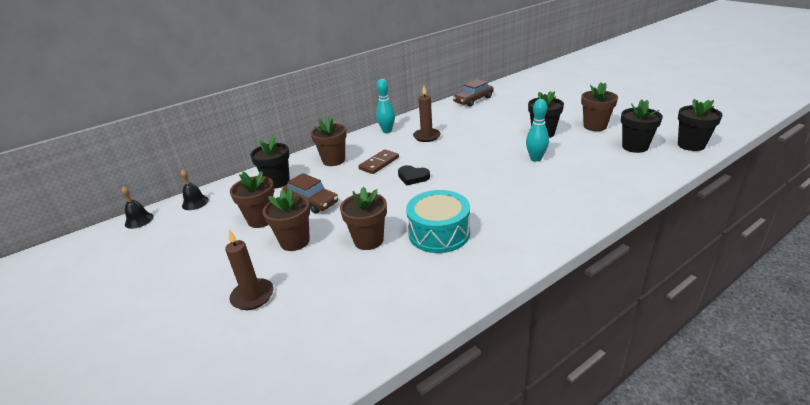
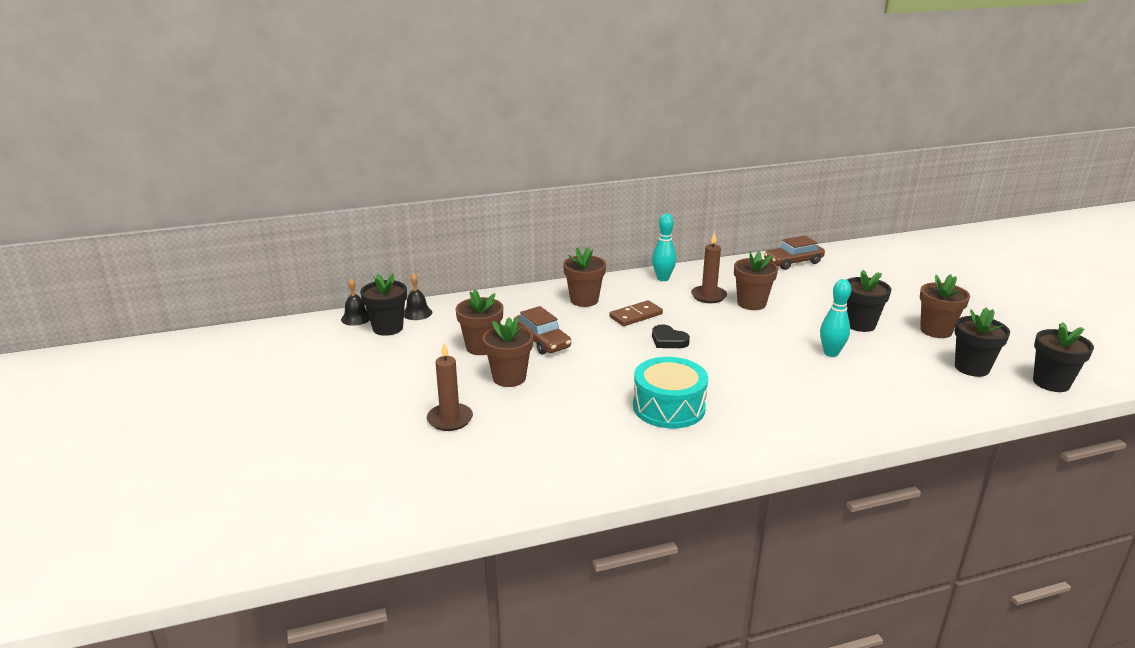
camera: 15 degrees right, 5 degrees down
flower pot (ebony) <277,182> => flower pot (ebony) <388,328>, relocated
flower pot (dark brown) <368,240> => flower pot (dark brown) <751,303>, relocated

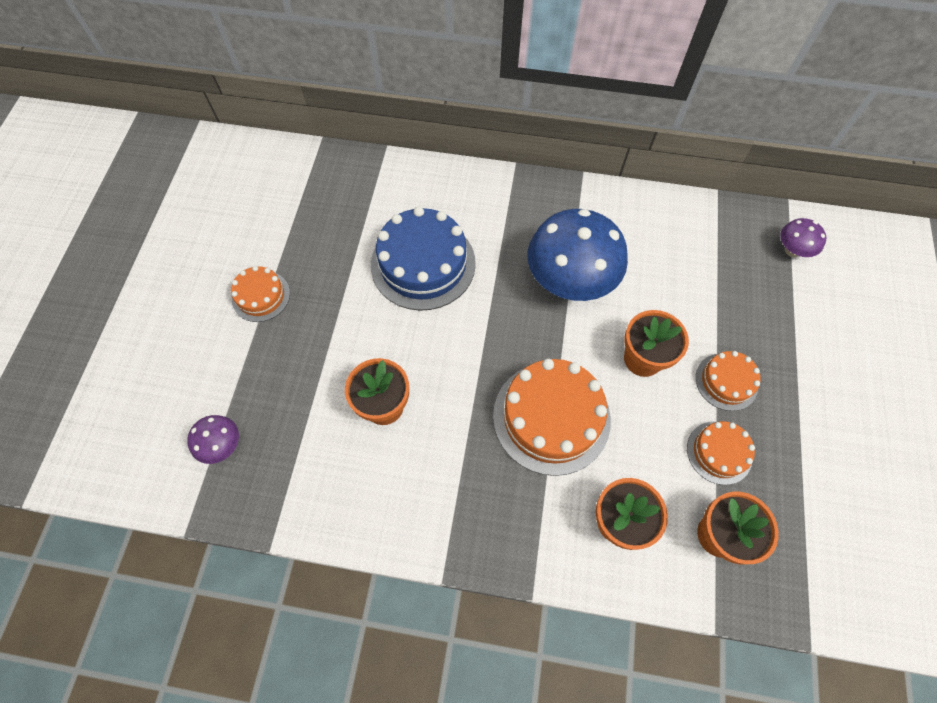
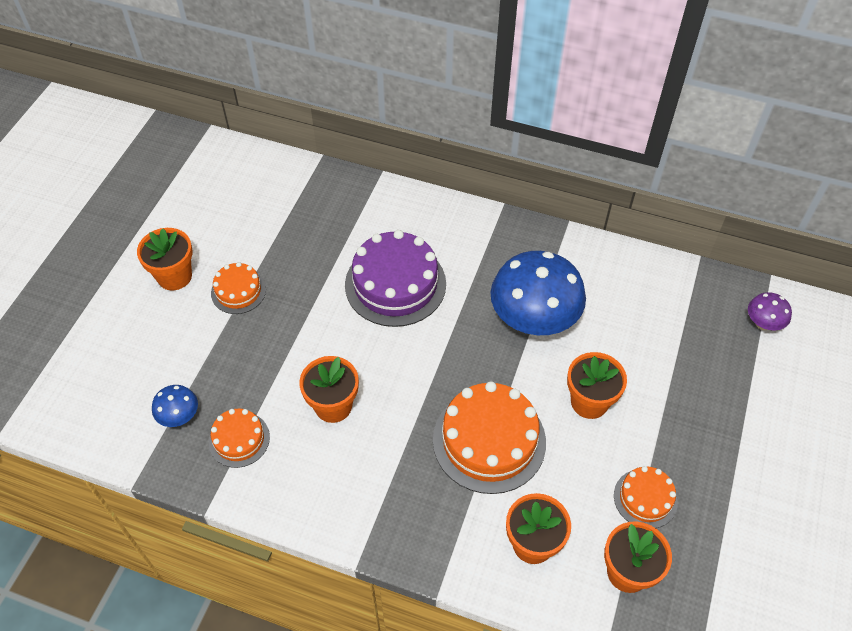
camera: 10 degrees right, 10 degrees down
nothing => flower pot (orange) <174,276>
cake (orange) <726,381> => cake (orange) <239,439>, relocated
toadstool (violet) <222,445> => toadstool (royal blue) <179,416>
cake (royal blue) <423,264> => cake (violet) <395,284>

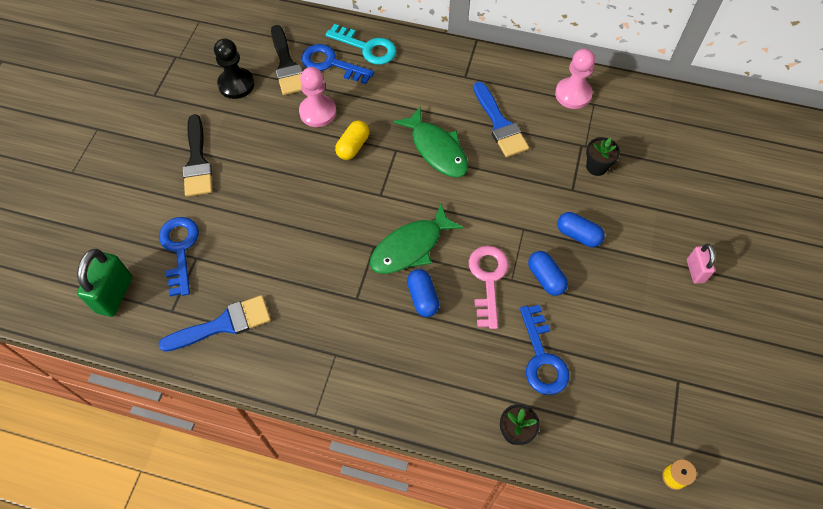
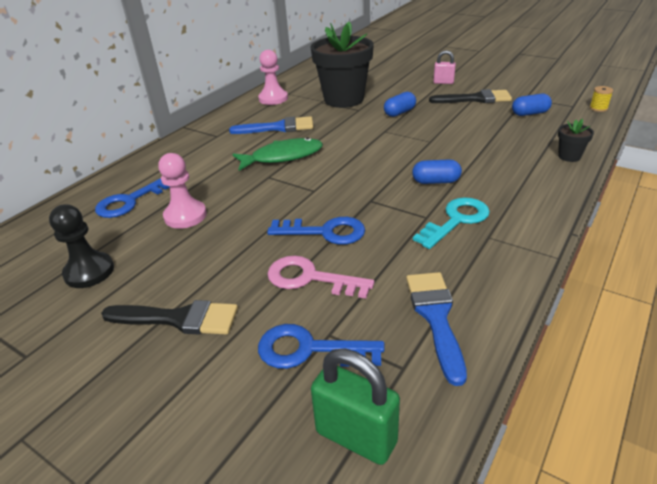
camera: 70 degrees left, 25 degrees down
pill (golden) <353,146> => nothing
fish figure (green) <410,247> => nothing
paintbrush (ebony) <287,65> => paintbrush (ebony) <475,99>, relocated
key (turquoise) <366,47> => key (turquoise) <456,220>, relocated
key (rose-pink) <488,280> => key (rose-pink) <310,278>, relocated
key (royal blue) <542,357> => key (royal blue) <325,232>, relocated
pill (royal blue) <545,278> => pill (royal blue) <530,113>, relocated
flower pot (ebony) <596,167> => flower pot (ebony) <344,99>, x2.41

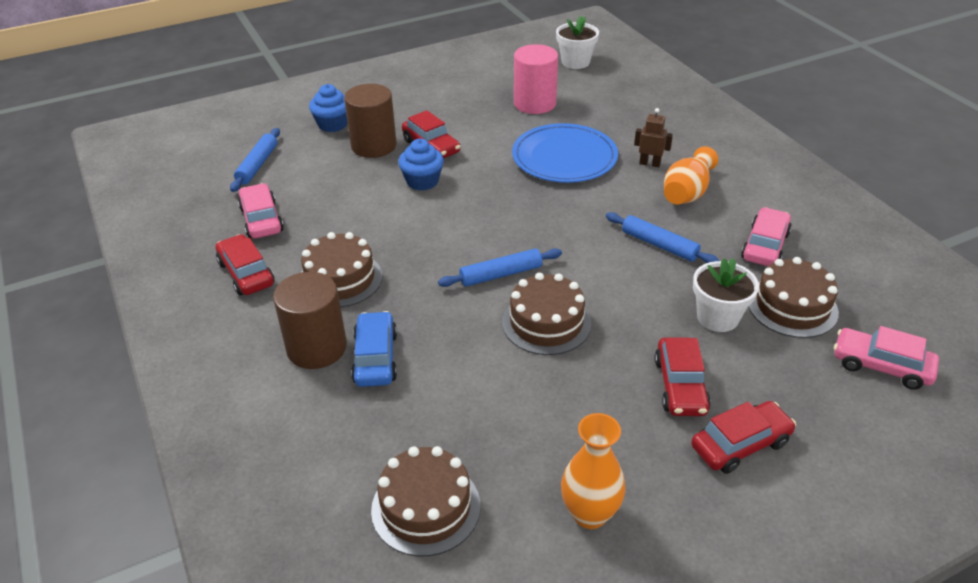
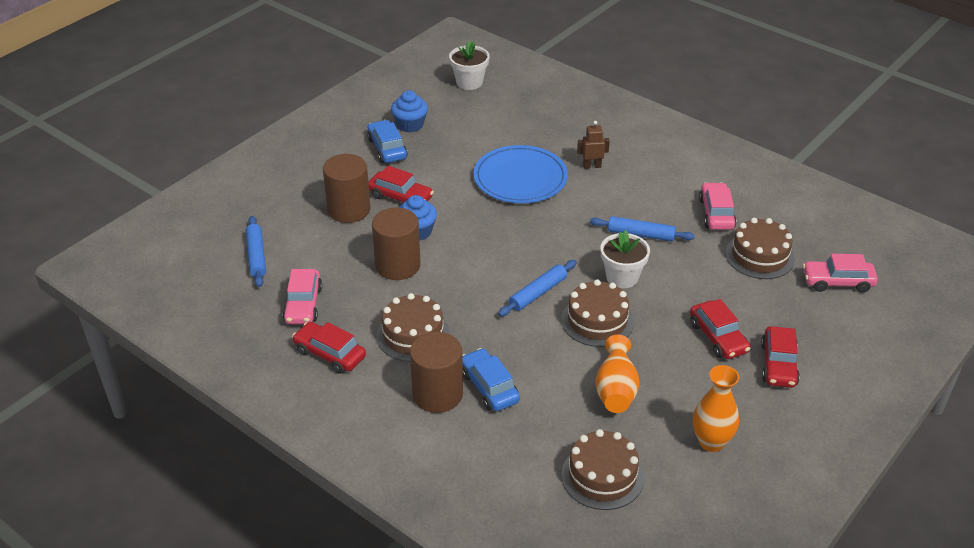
camera: 25 degrees left, 0 degrees up
solid cylinder (rose-pink) <534,103> => nothing
nothing => automobile (royal blue) <387,149>
nothing => solid cylinder (dark brown) <398,265>
muffin (royal blue) <332,124> => muffin (royal blue) <410,125>, relocated
tall vase (orange) <687,193> => tall vase (orange) <615,389>, relocated
flower pot (white) <717,317> => flower pot (white) <622,277>, relocated
automobile (rose-pink) <261,220> => automobile (rose-pink) <303,304>, 135 degrees counterclockwise
automobile (red) <740,444> => automobile (red) <778,365>, 150 degrees clockwise

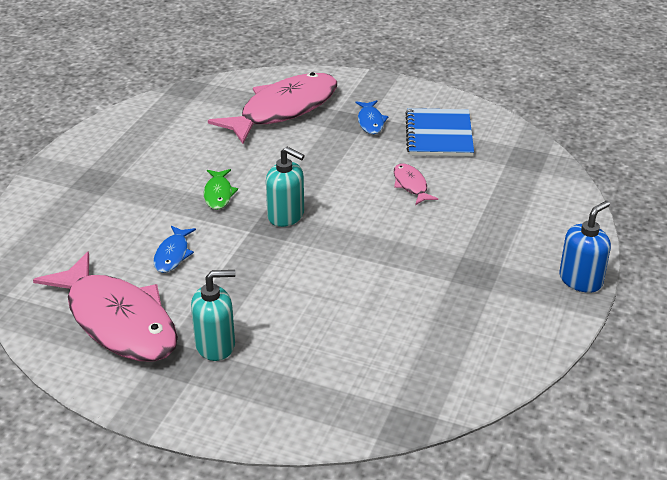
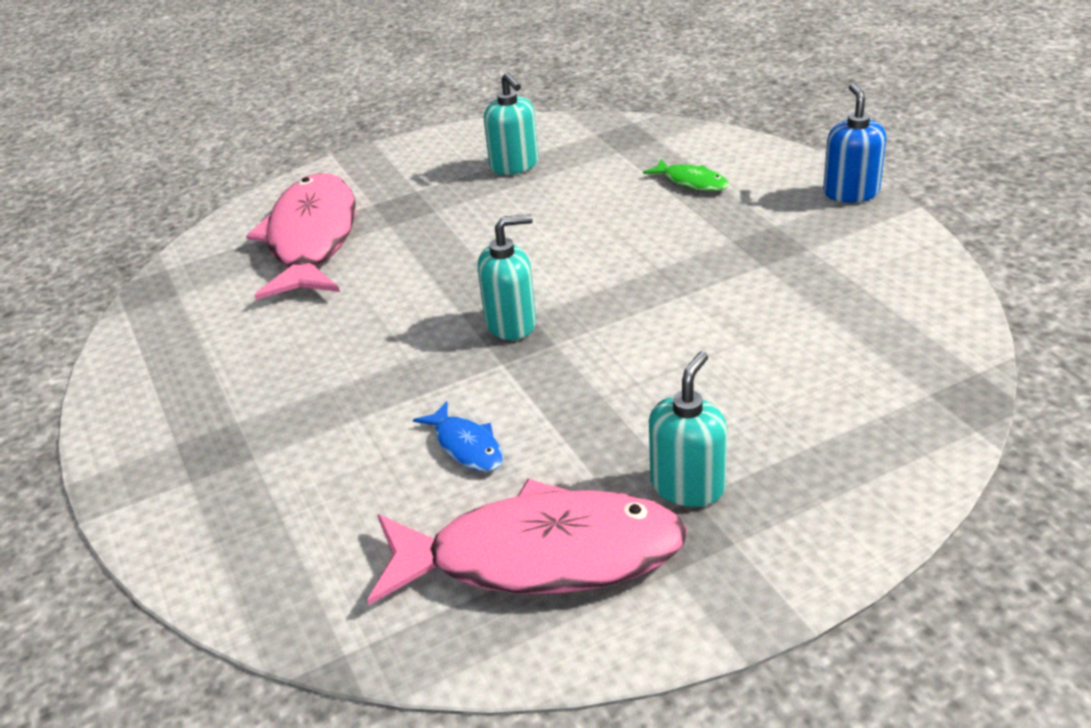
camera: 45 degrees left, 0 degrees up
fish figure (royal blue) <370,122> => nothing
fish figure (rose-pink) <411,185> => nothing
fish figure (green) <218,194> => fish figure (green) <691,182>, relocated
notepad (royal blue) <439,135> => soap dispenser (turquoise) <514,165>

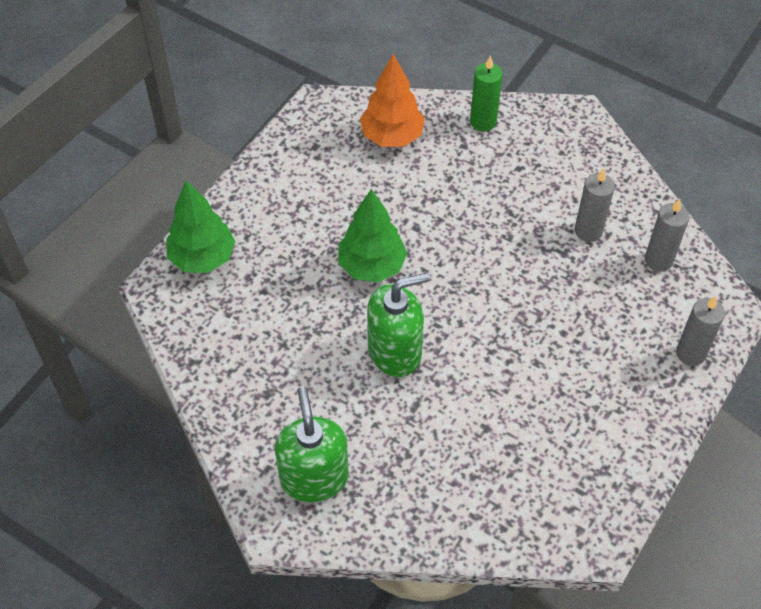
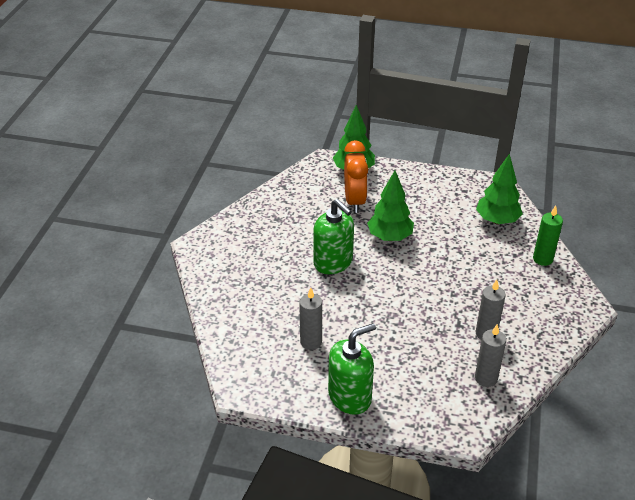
camera: 70 degrees right, 15 degrees down
nothing => bedside clock (orange) <354,201>
soap dispenser (green) <314,477> => soap dispenser (green) <350,396>, relocated
pillar candle (gray) <690,353> => pillar candle (gray) <311,342>, relocated
fir tree (orange) <392,136> => fir tree (green) <497,220>

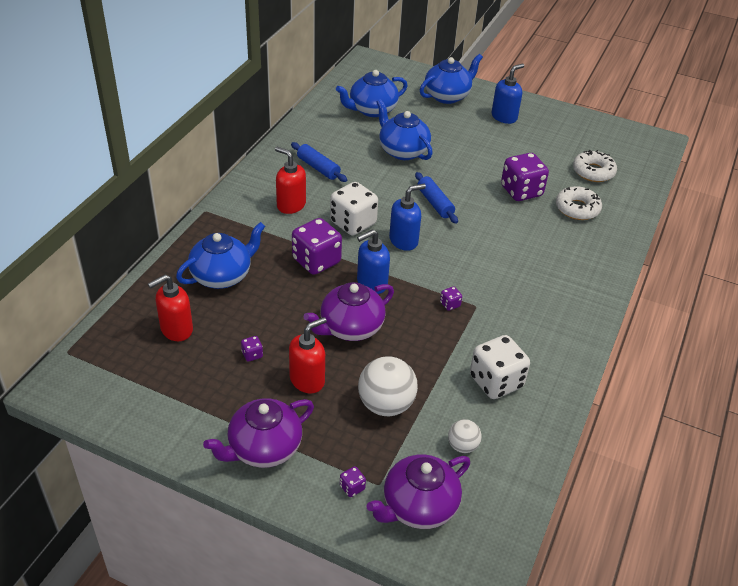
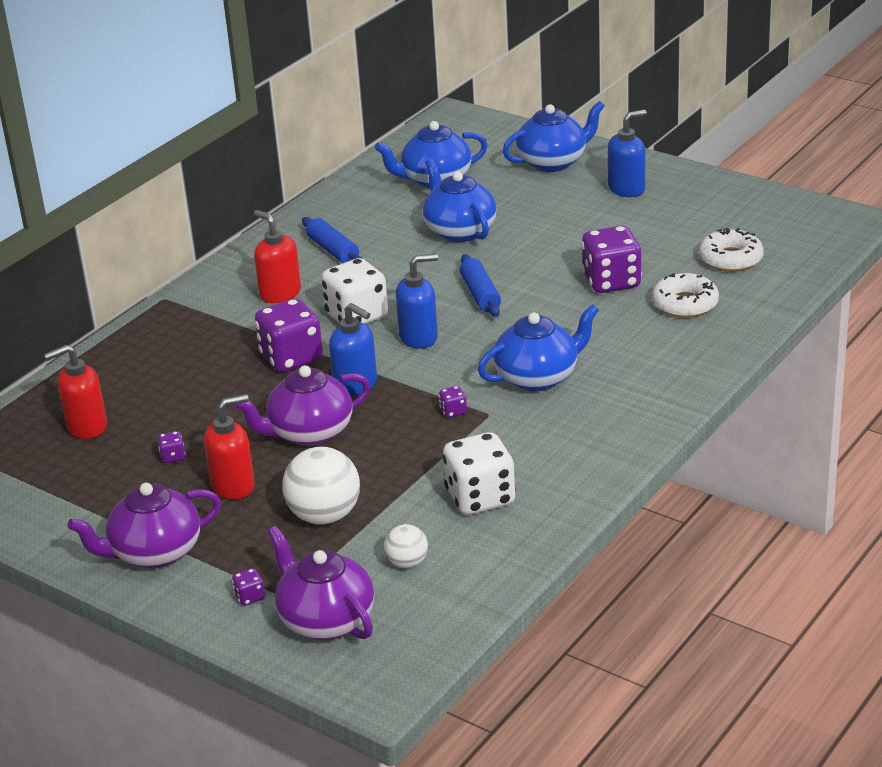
camera: 15 degrees right, 10 degrees down
tea pot (royal blue) <222,276> => tea pot (royal blue) <538,377>, relocated
soap dispenser (royal blue) <371,283> => soap dispenser (royal blue) <356,385>, 120 degrees counterclockwise
tea pot (violet) <418,506> => tea pot (violet) <325,620>, 75 degrees clockwise

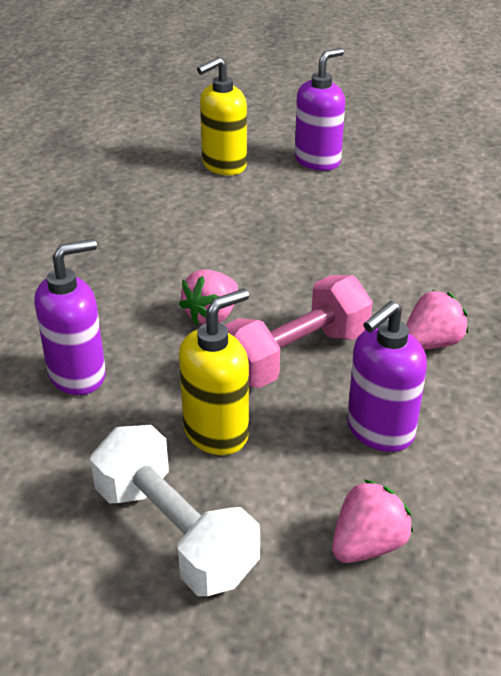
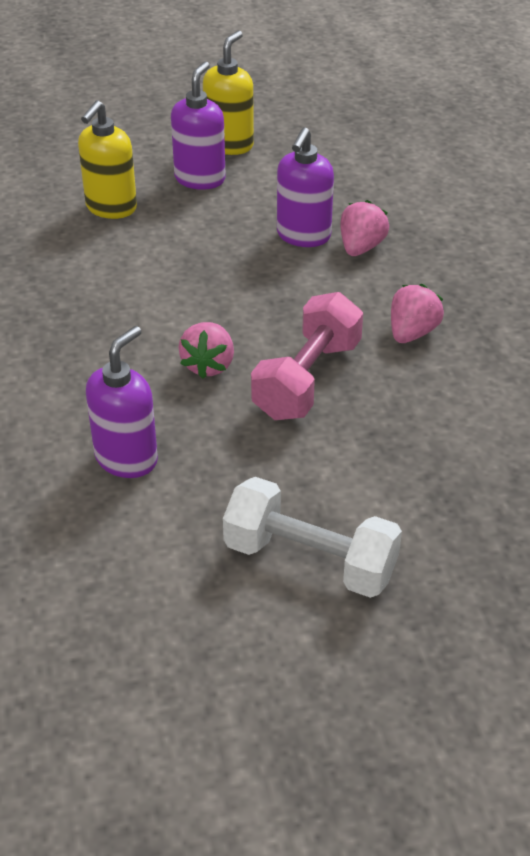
camera: 25 degrees left, 5 degrees up
soap dispenser (golden) <217,432> => soap dispenser (golden) <229,145>, relocated
strawberry (rose-pink) <368,545> => strawberry (rose-pink) <361,247>, relocated
soap dispenser (violet) <379,431> => soap dispenser (violet) <303,236>, relocated

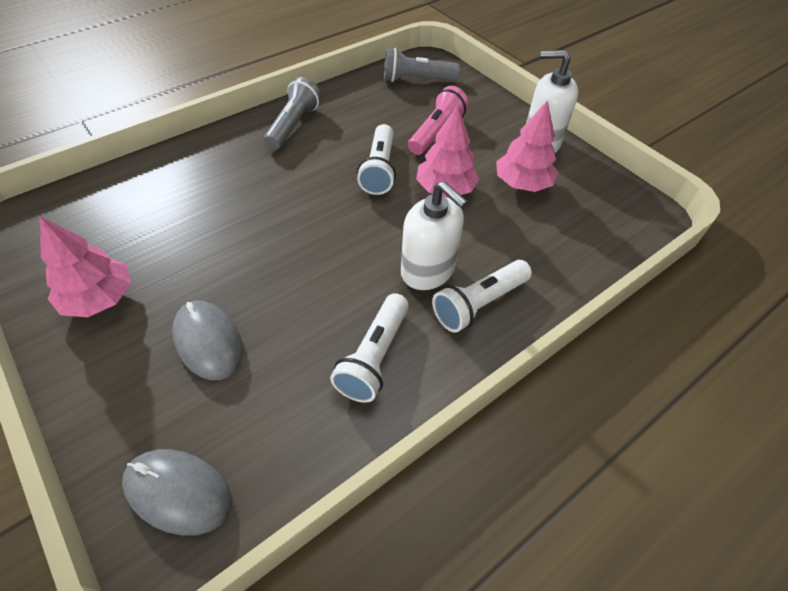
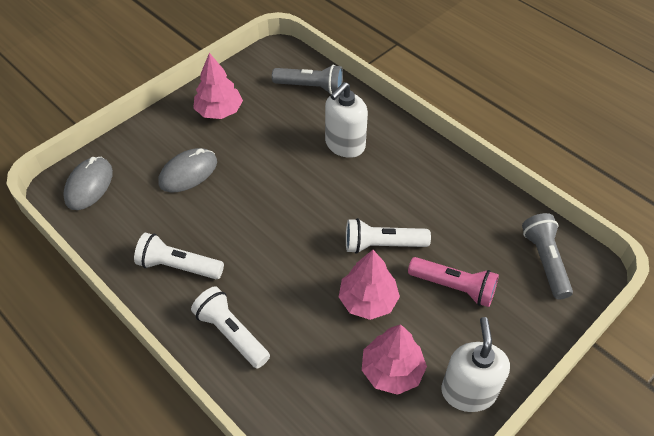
camera: 85 degrees right, 0 degrees up
torch (gray) <294,125> => torch (gray) <310,87>, relocated
soap dispenser (white) <428,271> => soap dispenser (white) <345,145>, relocated

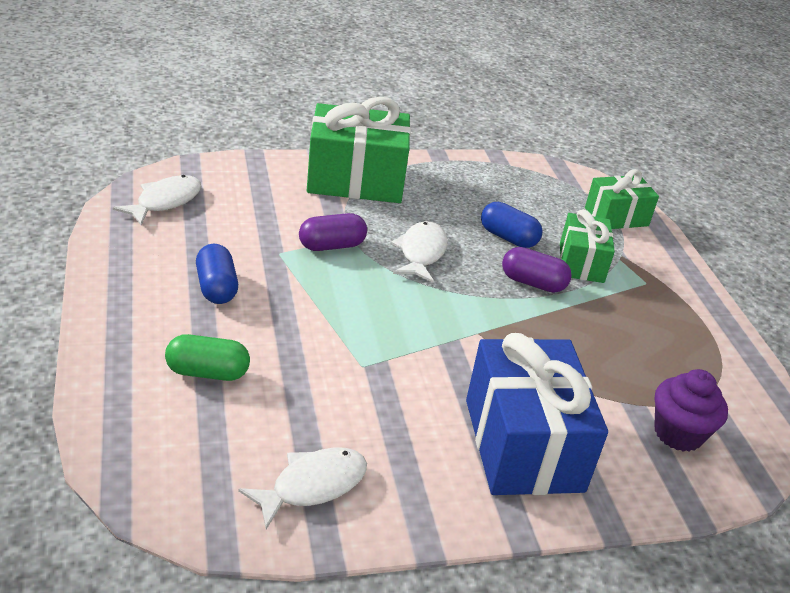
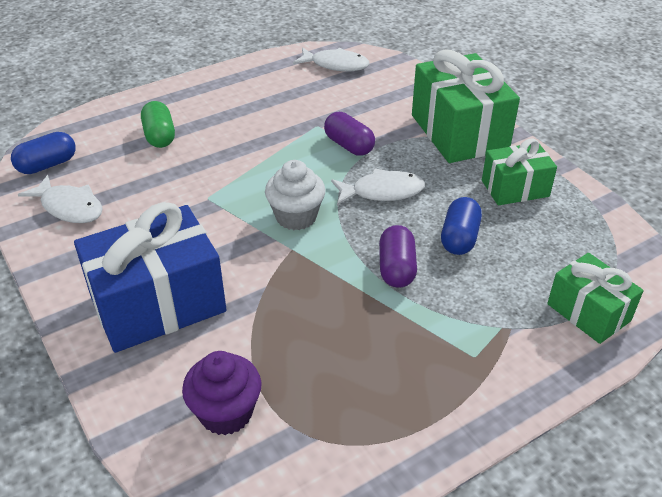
camera: 75 degrees right, 5 degrees up
nothing => muffin (white) <296,217>
pill (royal blue) <216,288> => pill (royal blue) <47,165>, relocated
present (green) <581,263> => present (green) <515,188>, relocated

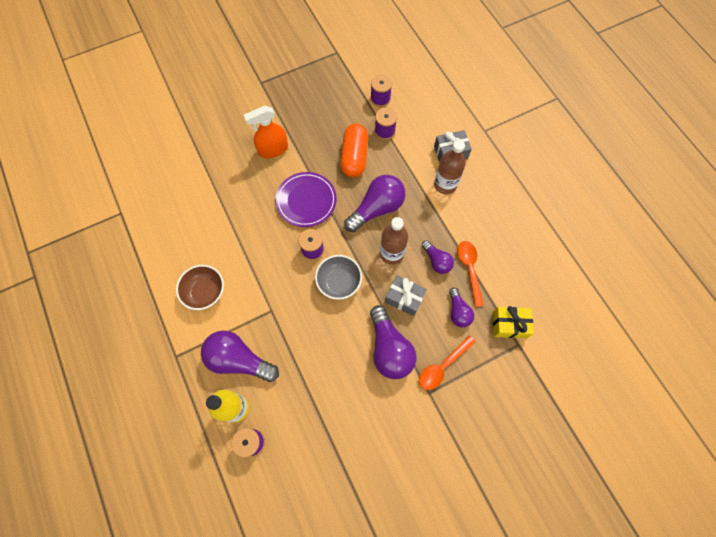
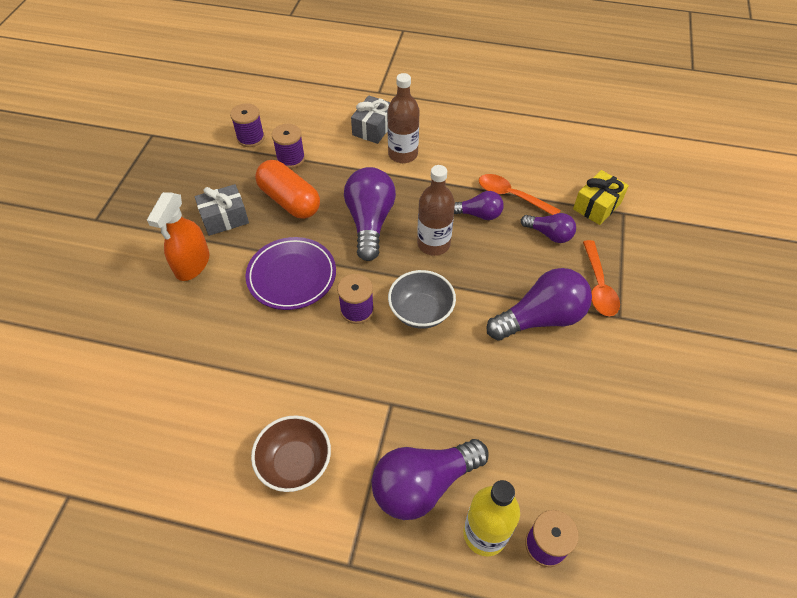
camera: 50 degrees left, 15 degrees down
present (gray) <404,298> => present (gray) <224,218>, relocated
bulb (violet) <389,349> => bulb (violet) <540,318>, 45 degrees counterclockwise

